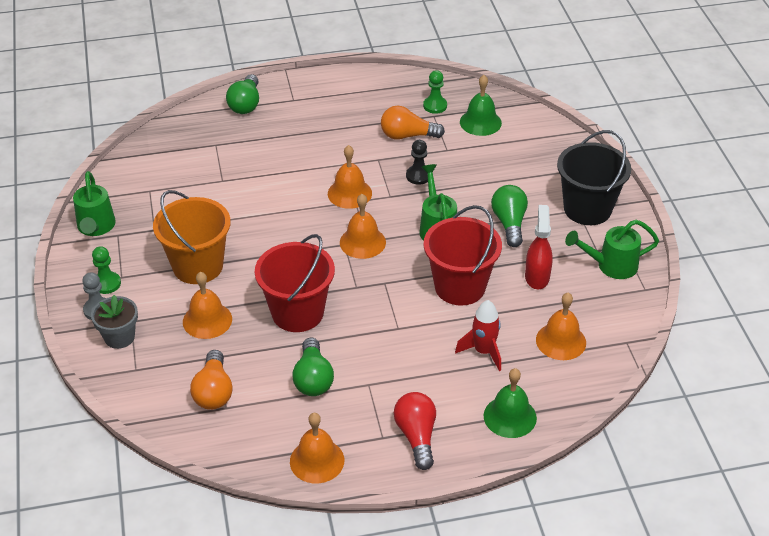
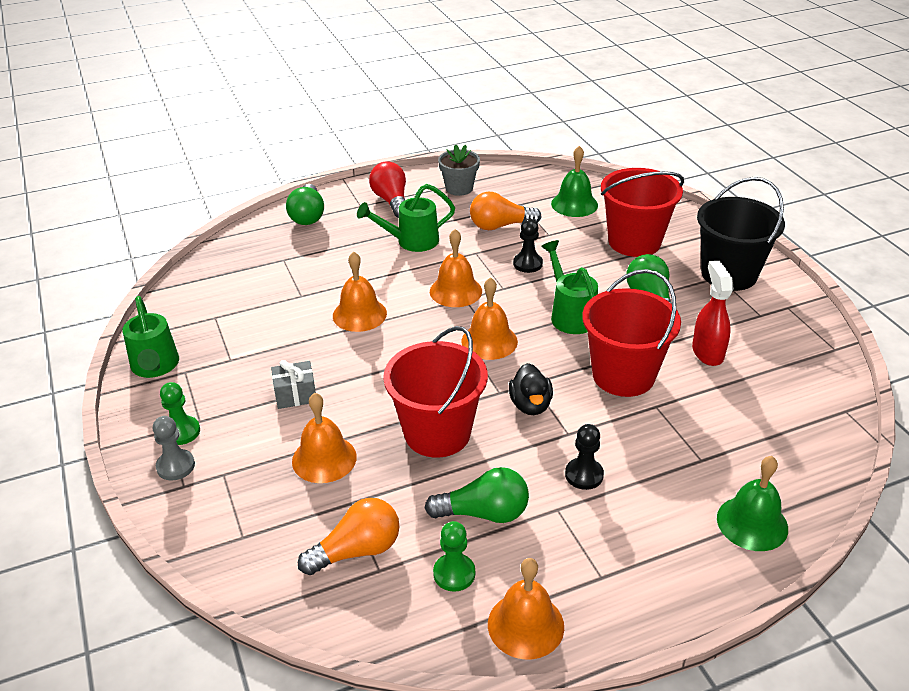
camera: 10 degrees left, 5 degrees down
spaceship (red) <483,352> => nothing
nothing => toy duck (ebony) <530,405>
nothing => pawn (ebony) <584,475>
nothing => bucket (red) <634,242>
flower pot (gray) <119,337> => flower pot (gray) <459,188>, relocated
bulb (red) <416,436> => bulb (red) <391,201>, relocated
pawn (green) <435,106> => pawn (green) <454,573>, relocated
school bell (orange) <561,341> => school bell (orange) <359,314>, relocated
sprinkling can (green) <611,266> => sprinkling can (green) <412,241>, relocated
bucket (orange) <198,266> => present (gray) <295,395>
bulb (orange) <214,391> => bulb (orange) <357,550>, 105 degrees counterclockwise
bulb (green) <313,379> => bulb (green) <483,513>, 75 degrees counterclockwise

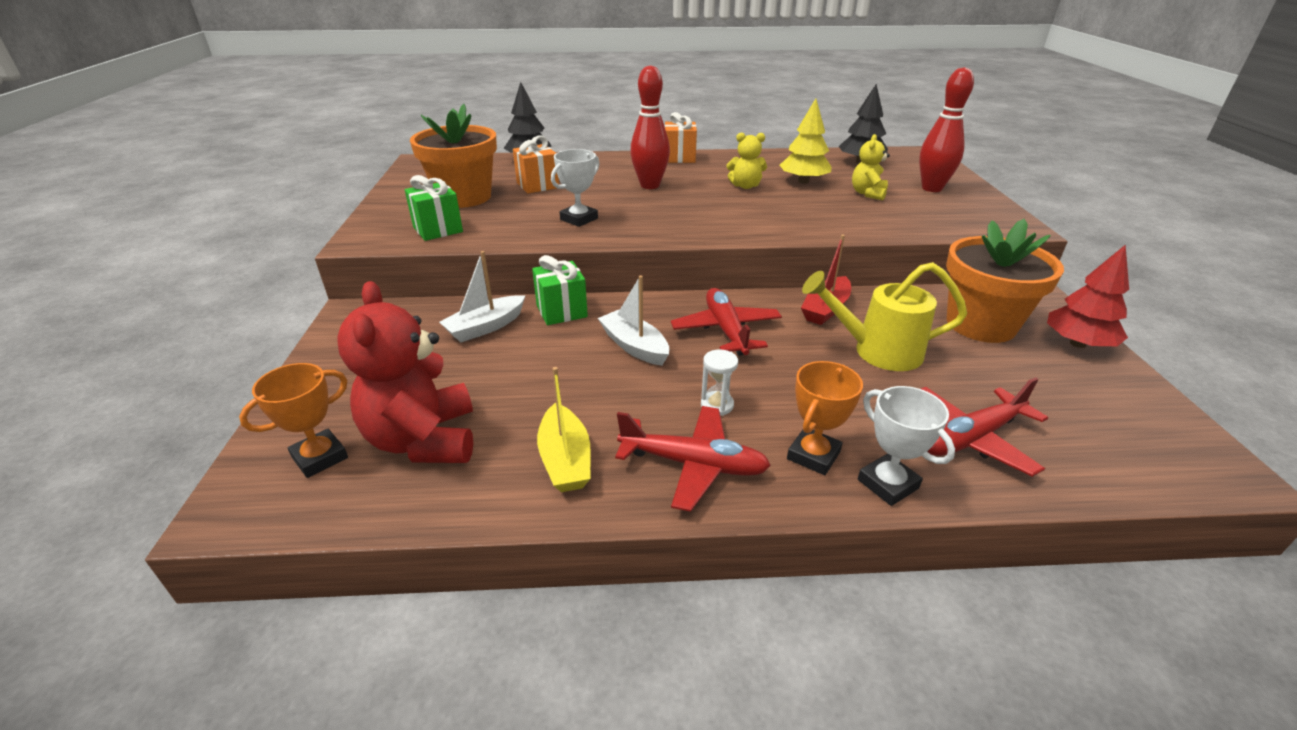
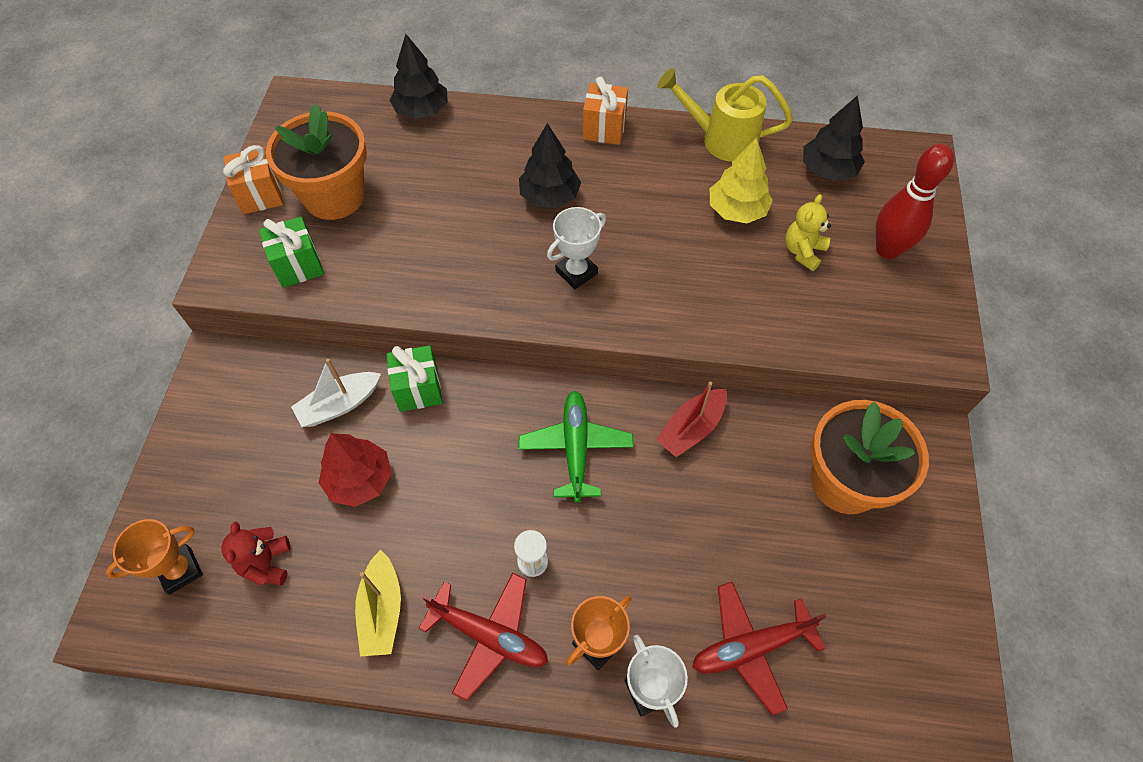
camera: 10 degrees right, 25 degrees up
sailboat (white) <634,346> => nothing
teddy bear (golden) <745,186> => nothing
present (orange) <538,185> => present (orange) <261,195>, relocated
award cup (white) <579,219> => award cup (white) <576,272>, relocated
sprinkling can (golden) <878,351> => sprinkling can (golden) <721,140>, relocated
fir tree (red) <1078,343> => fir tree (red) <360,480>, relocated
skittle (red) <650,185> => fir tree (ebony) <550,196>
toy plane (red) <726,330> => toy plane (green) <576,448>
teddy bear (red) <424,440> => teddy bear (red) <266,563>, x0.53

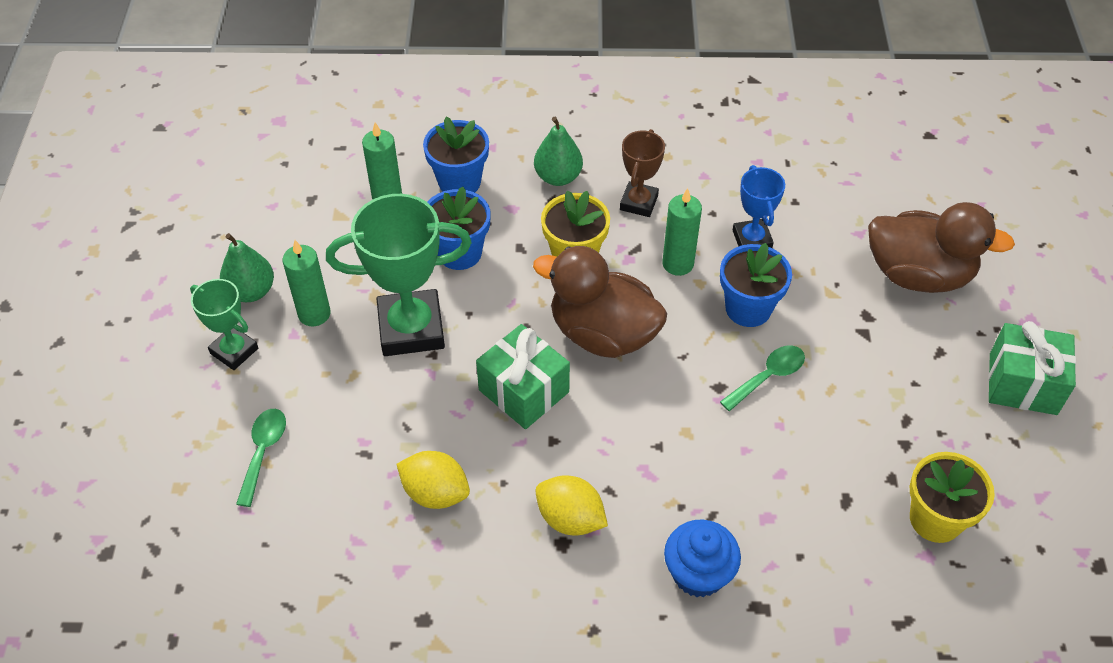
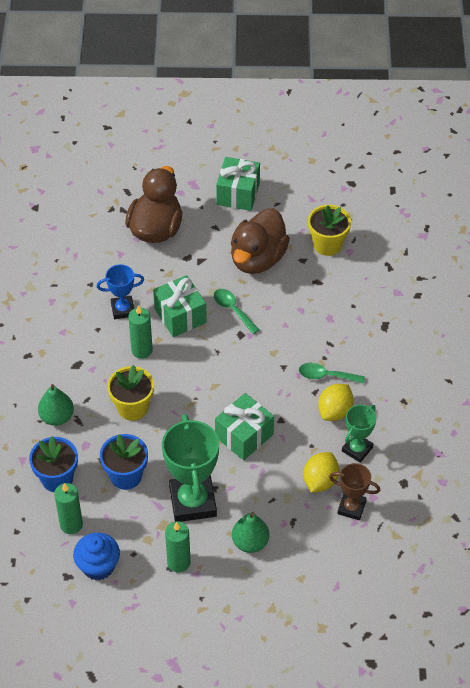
camera: 90 degrees left, 0 degrees up
award cup (green) <234,351> => award cup (green) <357,449>, relocated
pear fruit (green) <251,291> => pear fruit (green) <250,542>, relocated
spoon (green) <263,452> => spoon (green) <326,376>, relocated
toy duck (dark brown) <602,334> => toy duck (dark brown) <258,259>, relocated
award cup (dark brown) <639,202> => award cup (dark brown) <351,507>, relocated
muffin (royal blue) <698,573> => muffin (royal blue) <98,566>, relocated
flower pot (royal blue) <748,308> => present (green) <180,316>

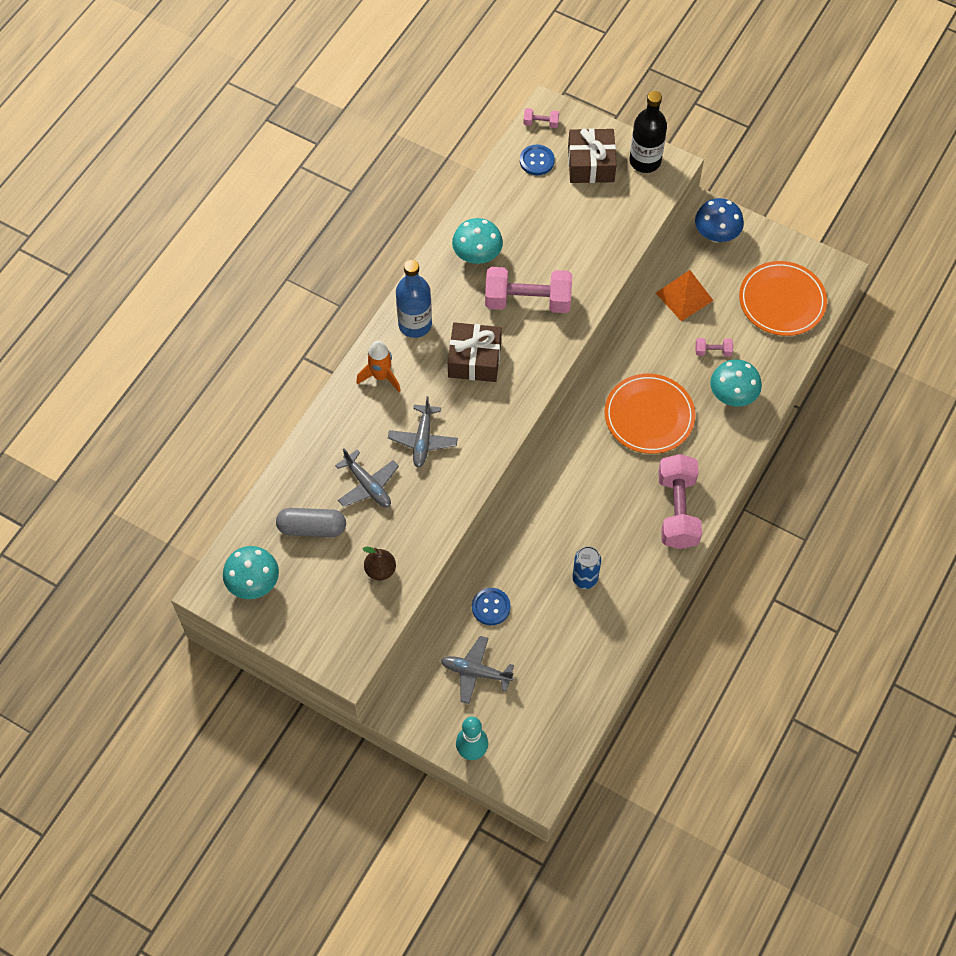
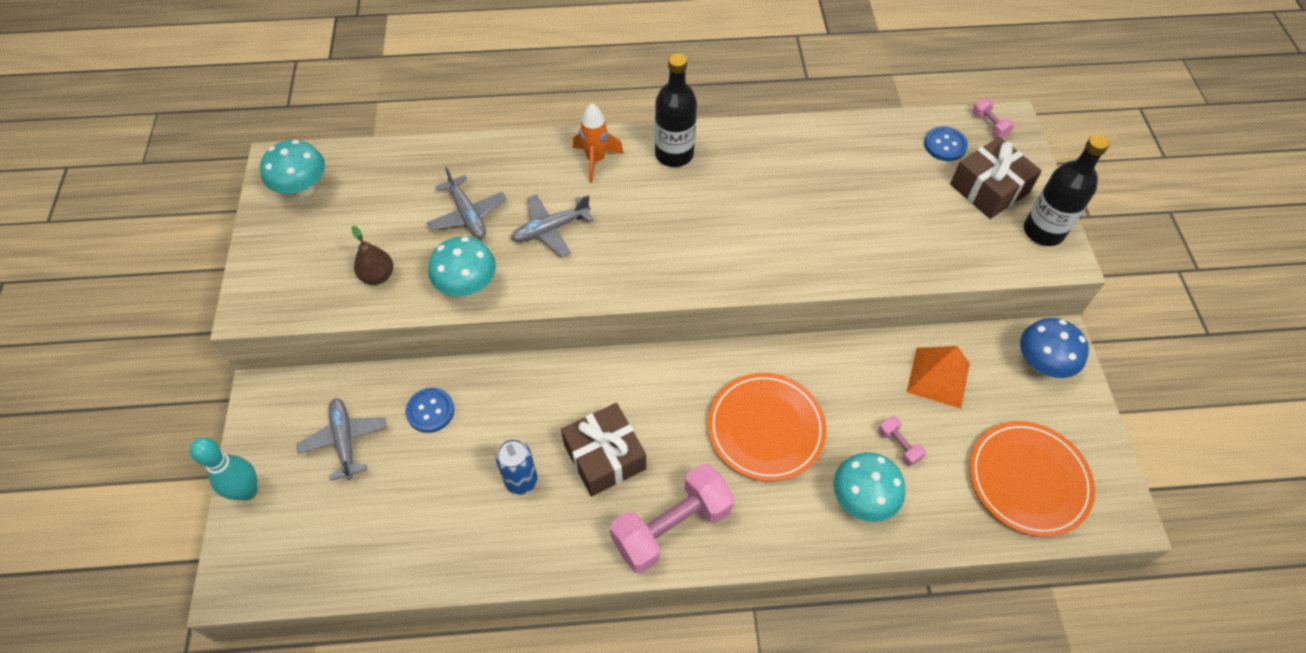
camera: 55 degrees right, 5 degrees down
pill (gray) <312,528> => nothing
free weight (rose-pink) <528,301> => nothing
present (dark brown) <474,359> => present (dark brown) <604,456>, relocated
toadstool (turquoise) <477,256> => toadstool (turquoise) <467,286>, relocated
flask (royal blue) <415,324> => flask (ebony) <674,154>
toy plane (gray) <368,485> => toy plane (gray) <468,215>, 45 degrees counterclockwise

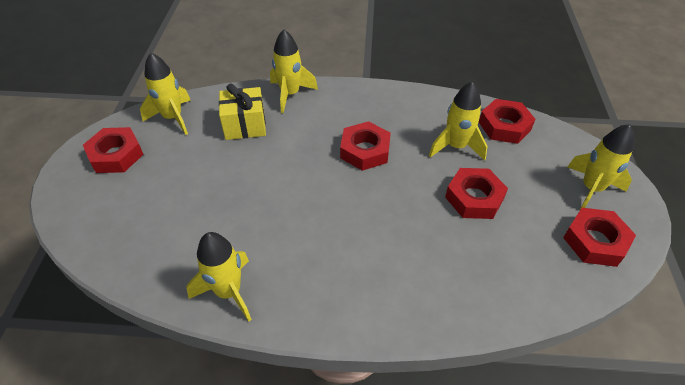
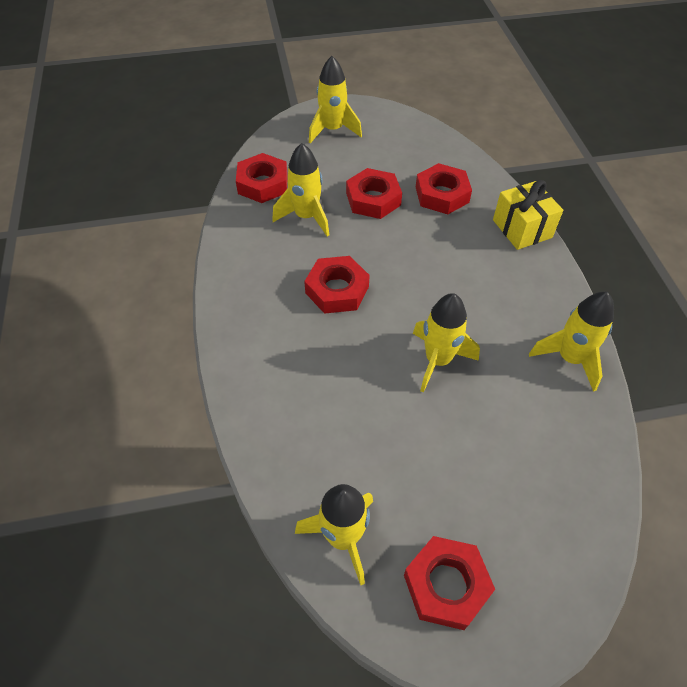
camera: 105 degrees left, 5 degrees up
present (golden) <245,125> => present (golden) <522,229>, relocated
spaceship (golden) <290,94> => spaceship (golden) <438,360>, relocated
nut (red) <595,241> => nut (red) <442,194>, relocated

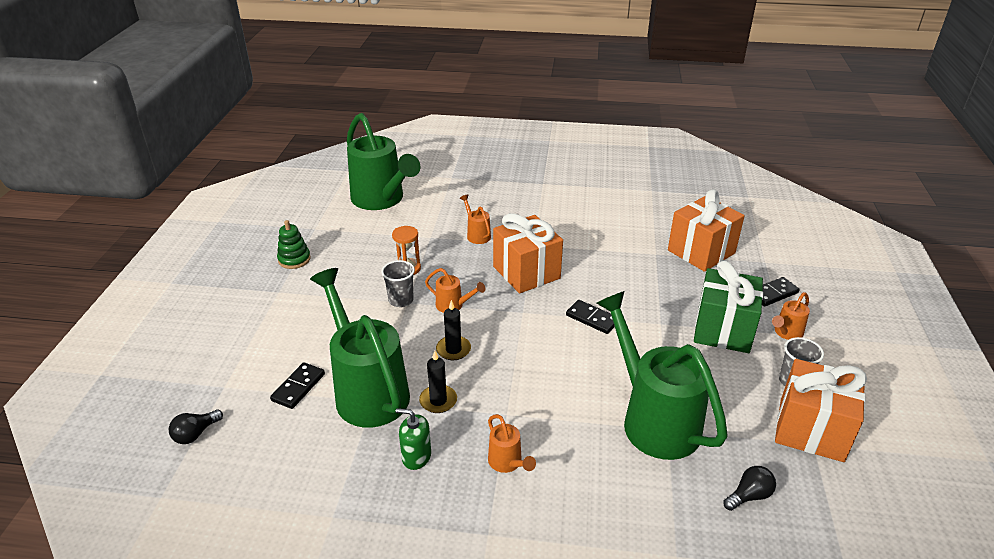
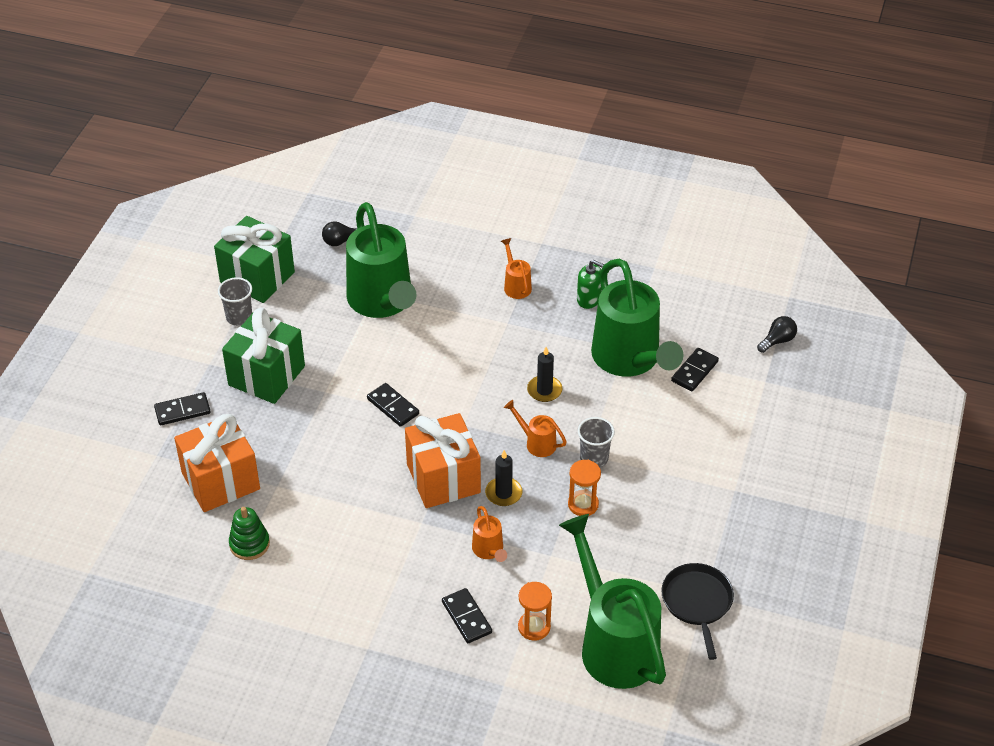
camera: 170 degrees left, 10 degrees up
sprinkling can (orange) <786,333> => nothing
nothing => domino piece (ebony) <466,617>
nothing => hourglass (orange) <534,627>
nothing => skillet (ebony) <697,602>
stacking toy (green) <294,259> => stacking toy (green) <249,544>, relocated
pillar candle (ebony) <438,401> => pillar candle (ebony) <503,493>, relocated
present (orange) <811,430> => present (green) <257,277>

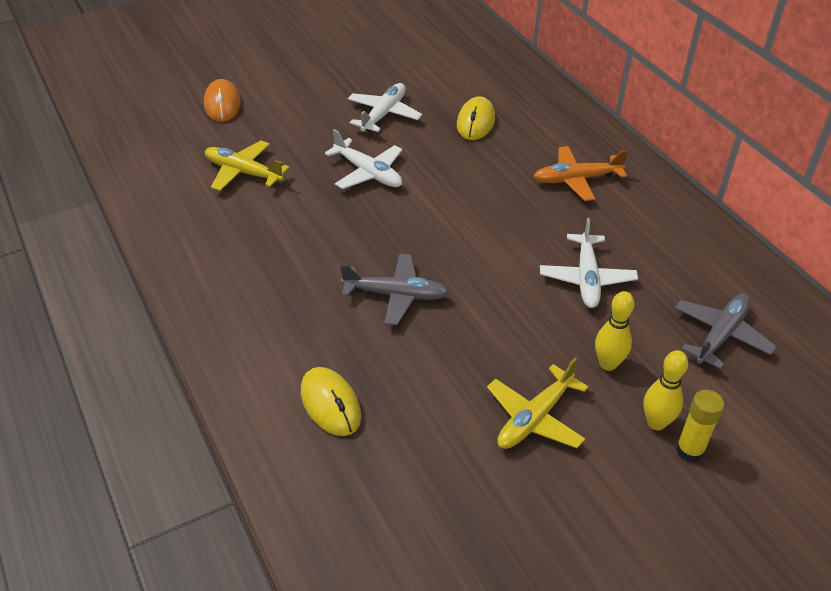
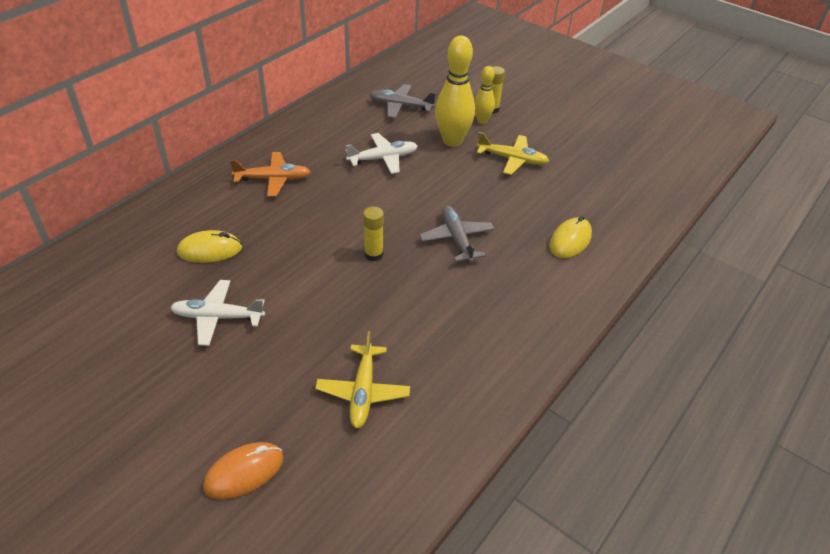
camera: 115 degrees left, 0 degrees up
toy plane (white) <368,173> => nothing
nothing => glue stick (golden) <373,254>
toy plane (orange) <576,179> => toy plane (orange) <273,179>, 60 degrees counterclockwise
skittle (golden) <608,364> => skittle (golden) <452,141>, x1.79

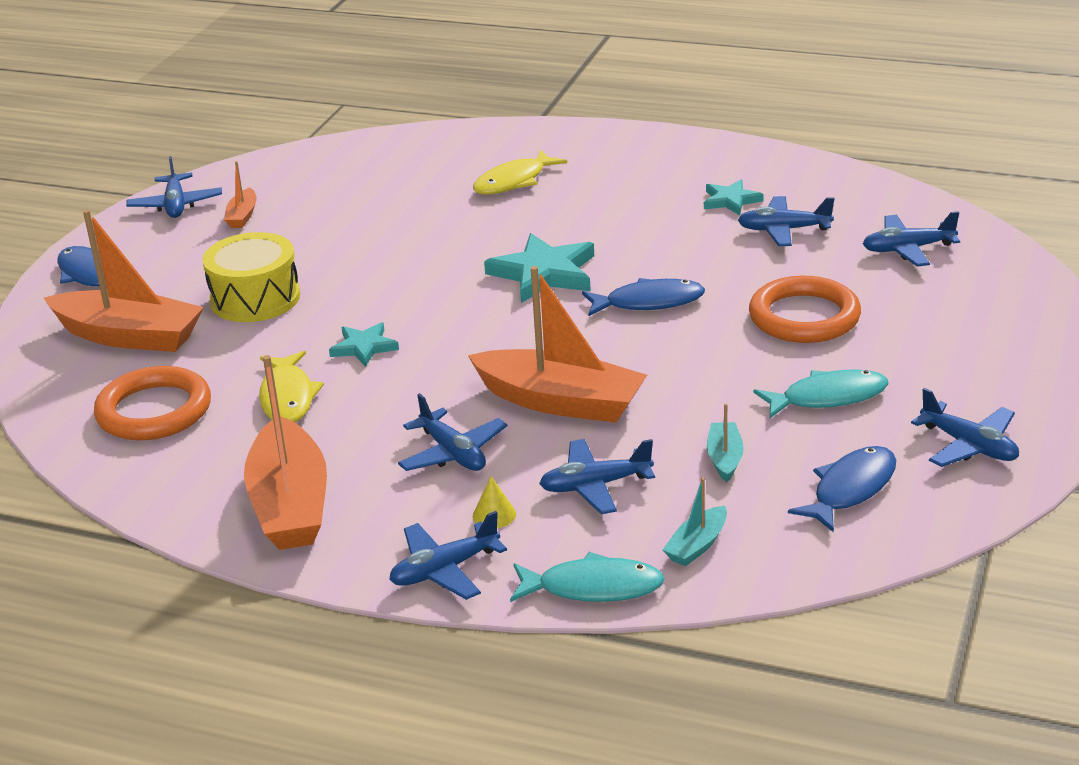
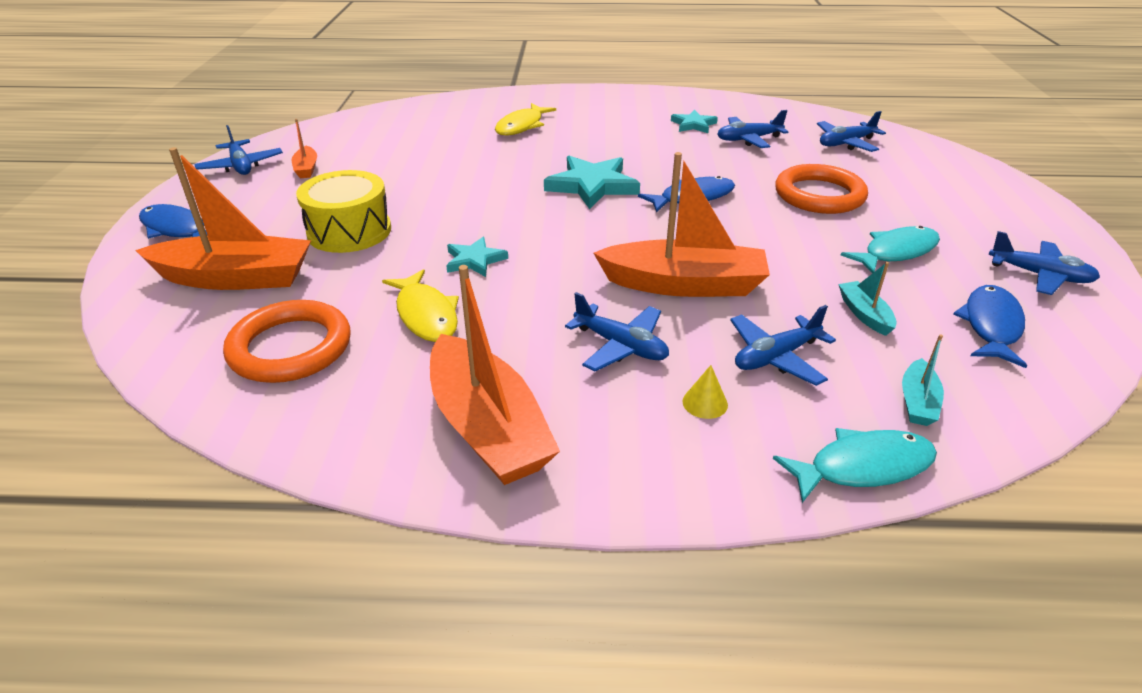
camera: 20 degrees left, 5 degrees up
toy plane (royal blue) <444,570> => nothing

